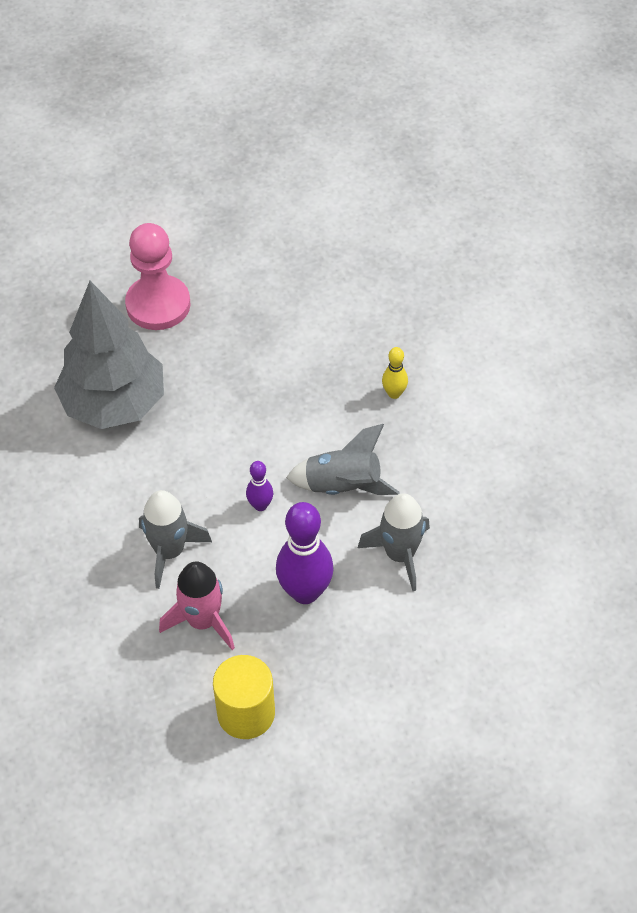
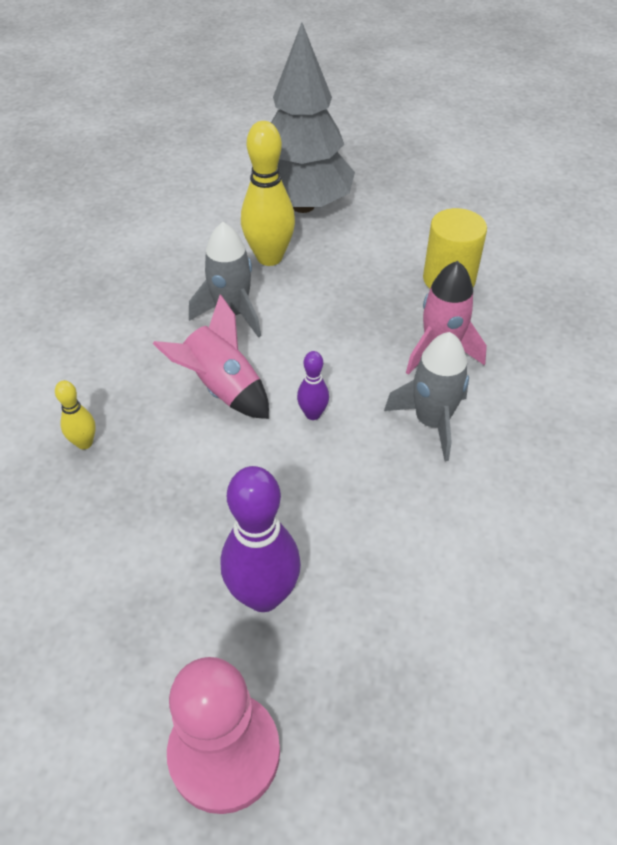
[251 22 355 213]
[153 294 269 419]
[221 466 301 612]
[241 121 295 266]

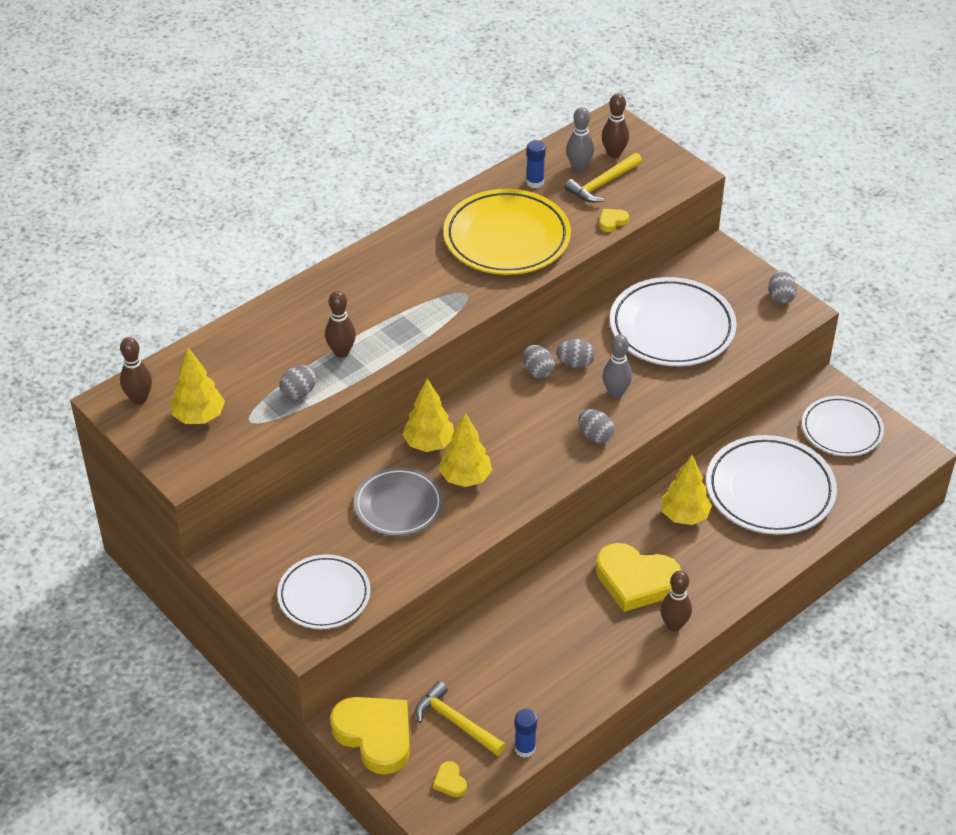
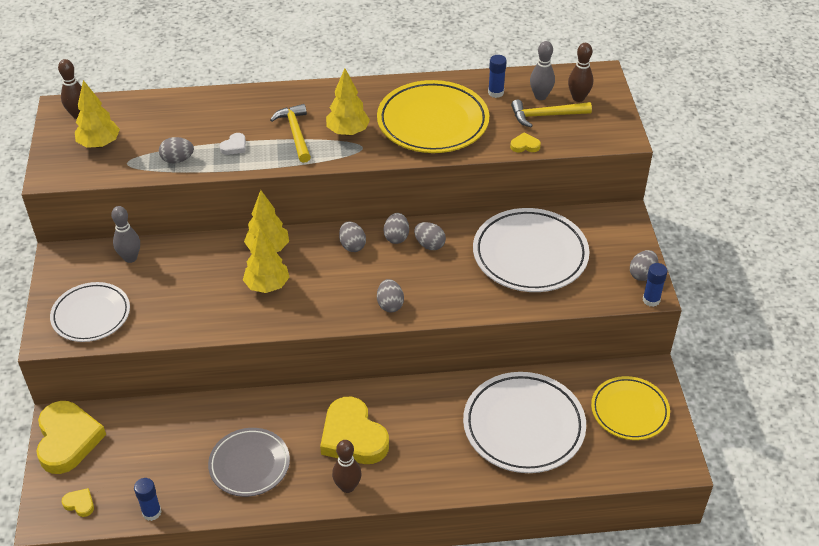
[219 133 246 155]
[111 206 140 263]
[591 376 670 440]
[326 69 370 136]
[208 428 290 497]
[270 104 311 163]
[62 488 94 517]
[339 222 366 252]
[643 263 668 307]

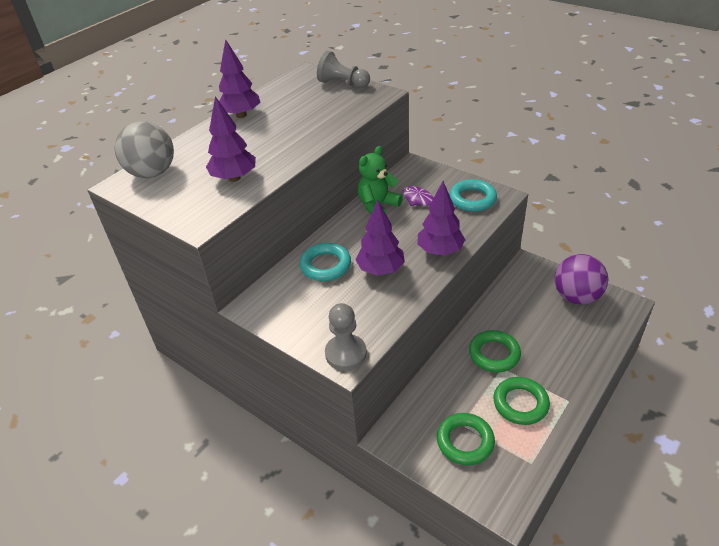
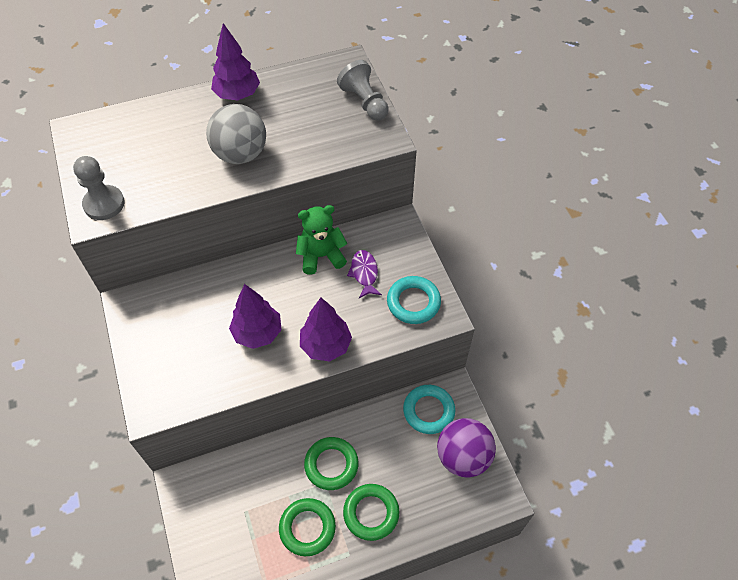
[206 96 256 182] (first image)
[206 104 266 164]
[403 385 455 434]
[73 156 125 220]
[343 484 400 541]

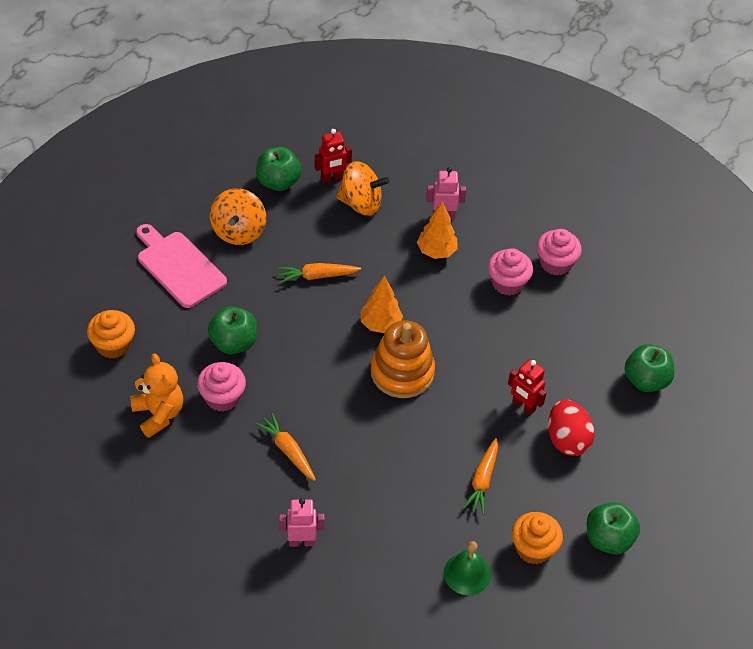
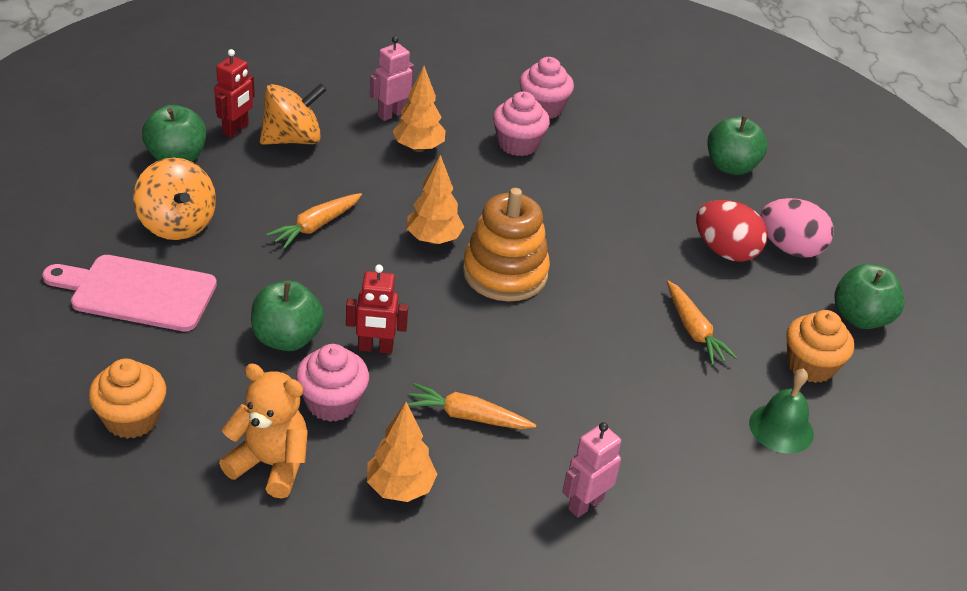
[346 265 408 354]
[760 198 834 258]
[367 402 437 502]

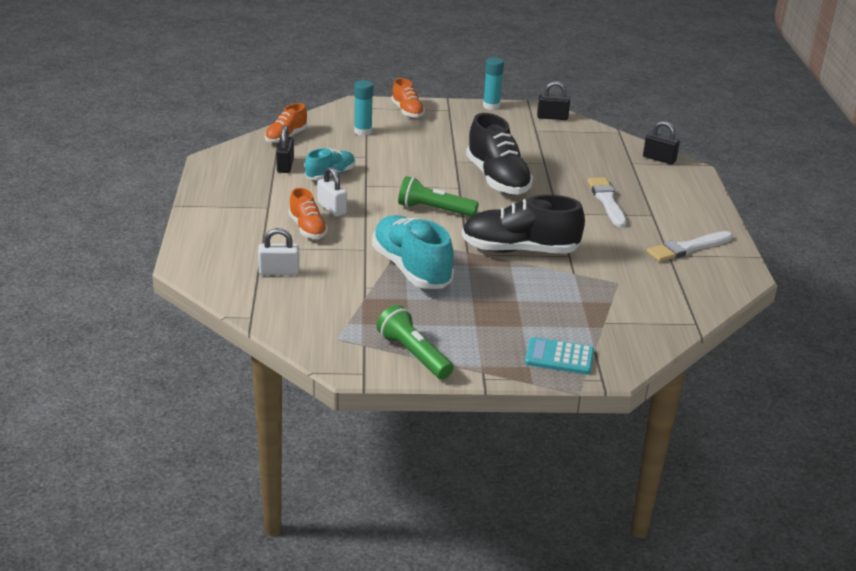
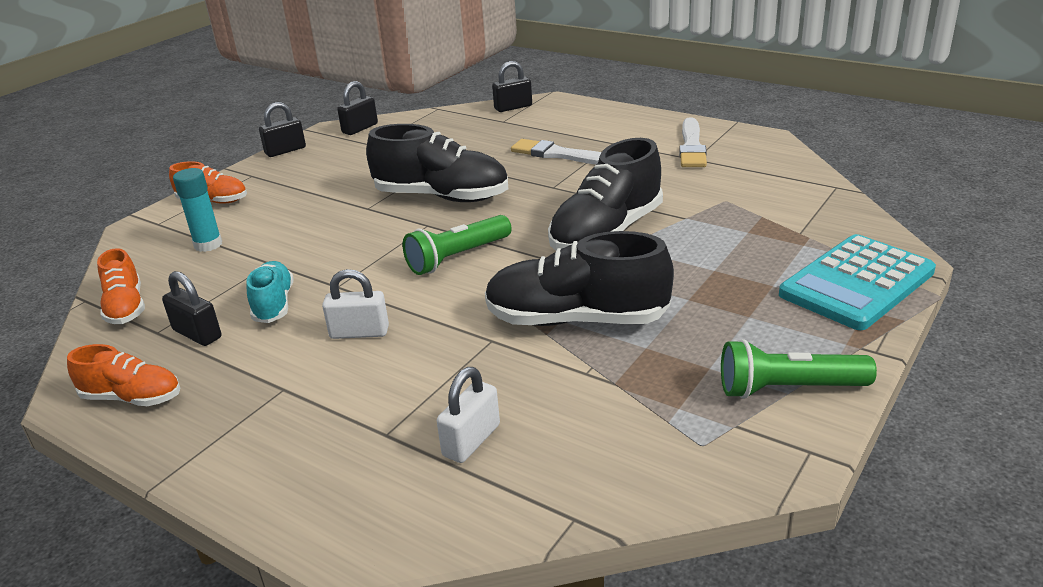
[259 102 306 157]
[67 344 180 406]
[485 231 674 326]
[779 234 936 330]

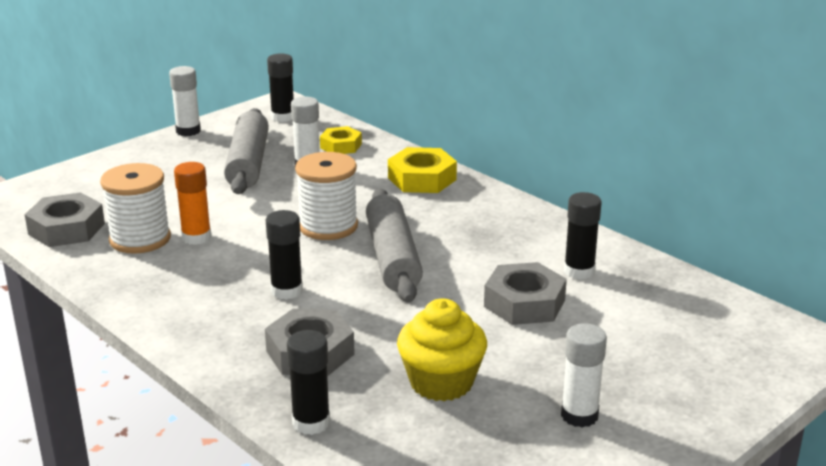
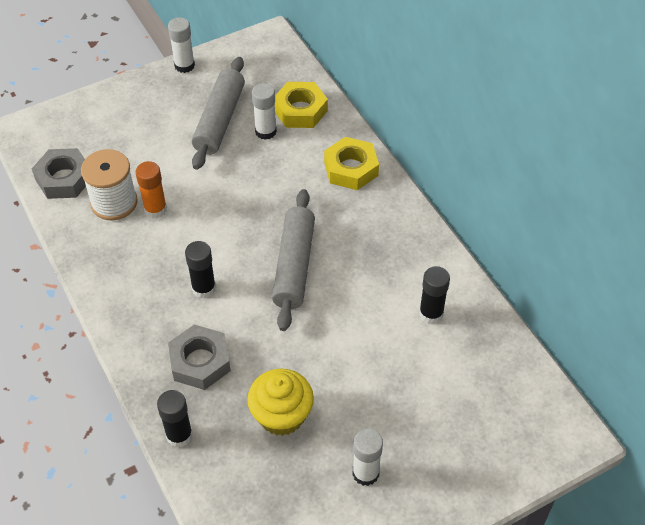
[267 53 294 122] (first image)
[275 82 328 128]
[295 152 358 240] (first image)
[484 262 567 325] (first image)

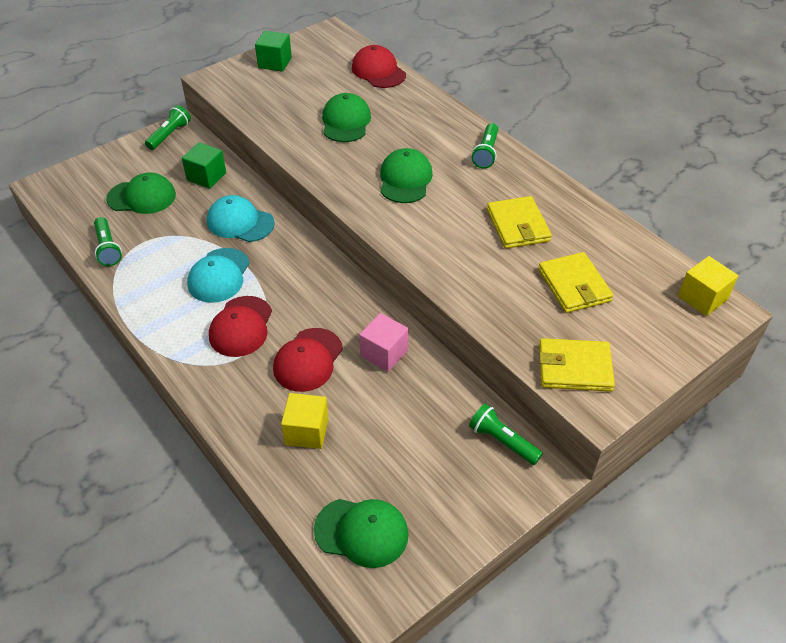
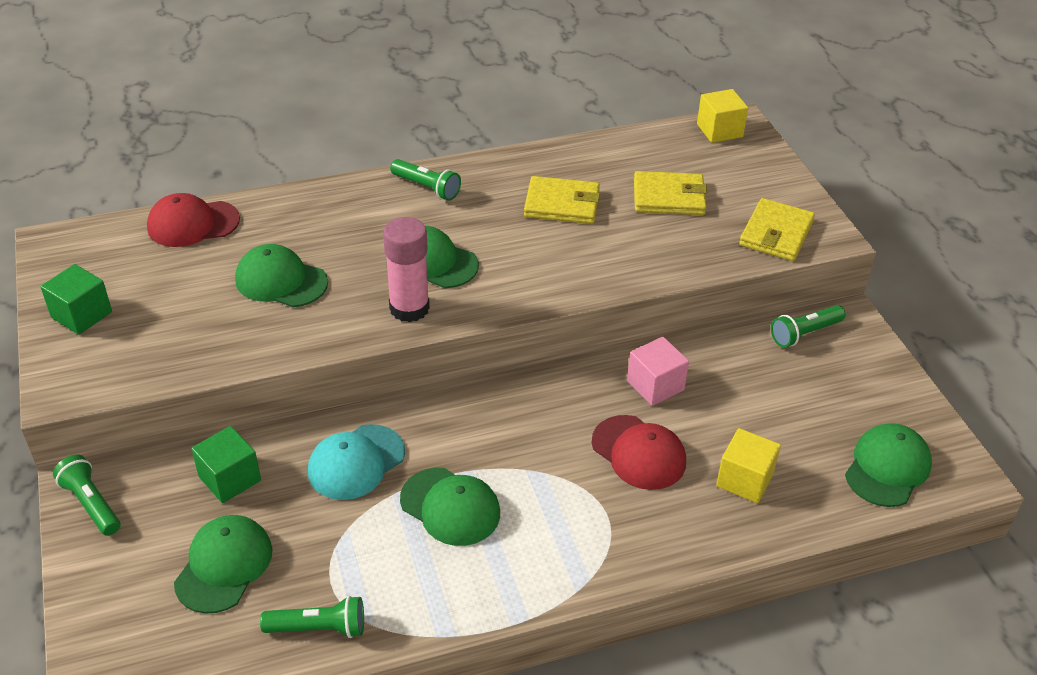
[400 468 500 546]
[209 296 272 357] (first image)
[383 217 430 322]

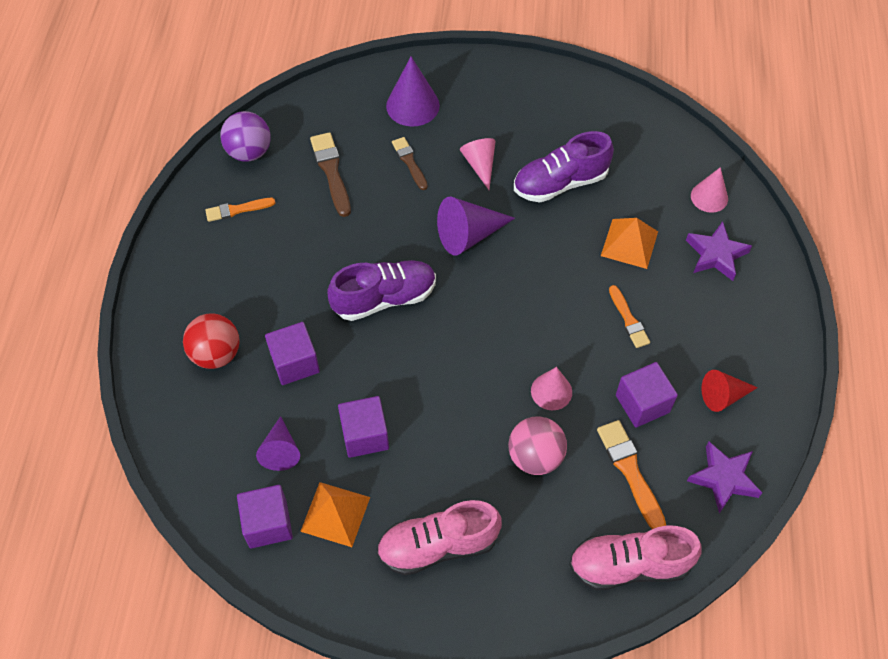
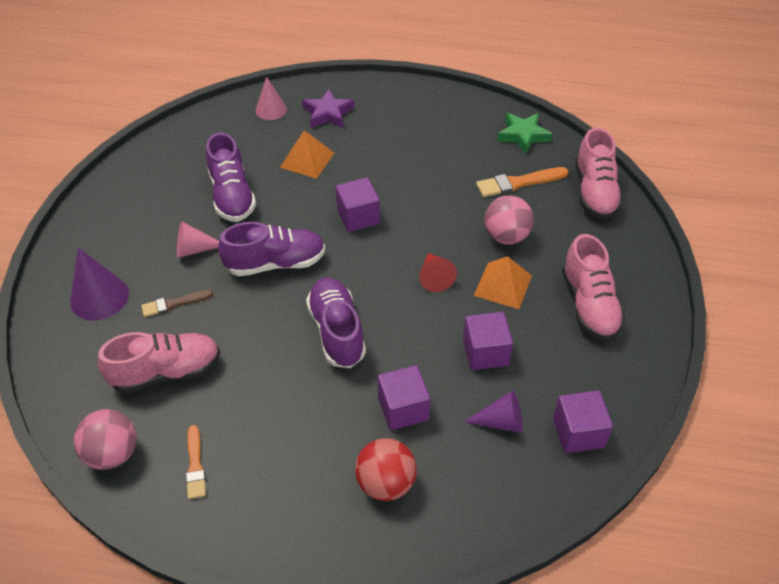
[74 409 137 470]
[97 332 220 393]
[218 222 325 276]
[609 285 650 348] (first image)
[335 177 380 232]
[531 367 572 410] (first image)
[419 253 457 292]
[497 113 552 154]
[474 256 532 309]

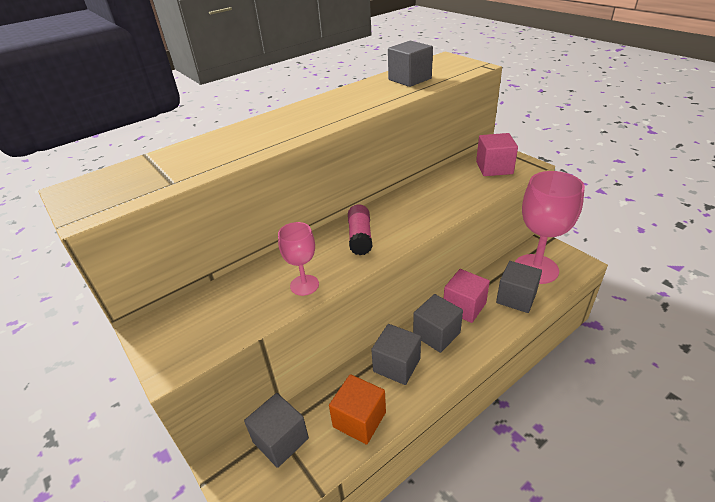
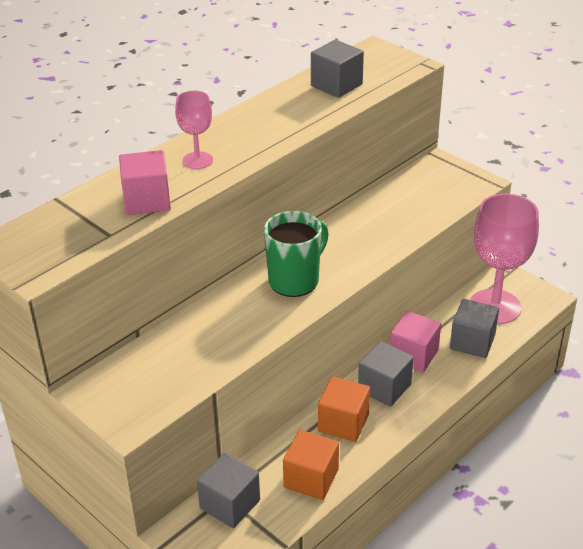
[119 150 171 215]
[264 211 329 297]
[175 91 213 169]
[318 376 370 442]

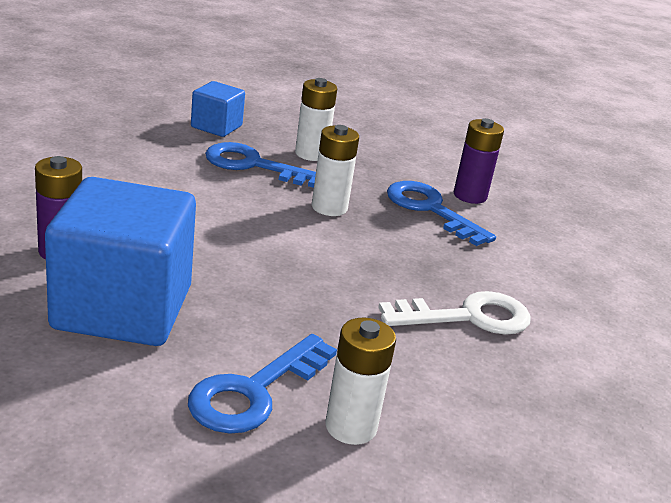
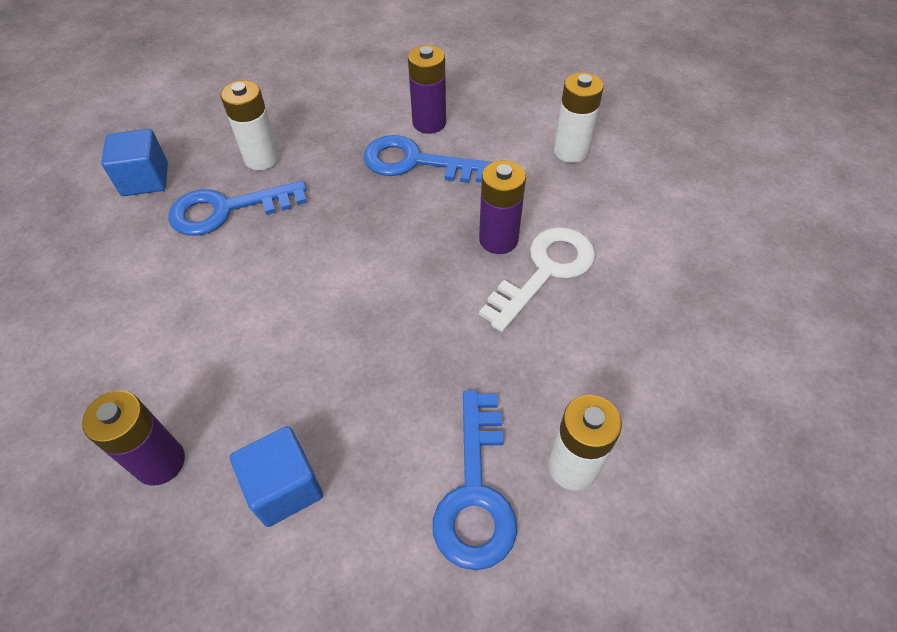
[554 72 604 163]
[230 426 323 527]
[479 160 526 254]

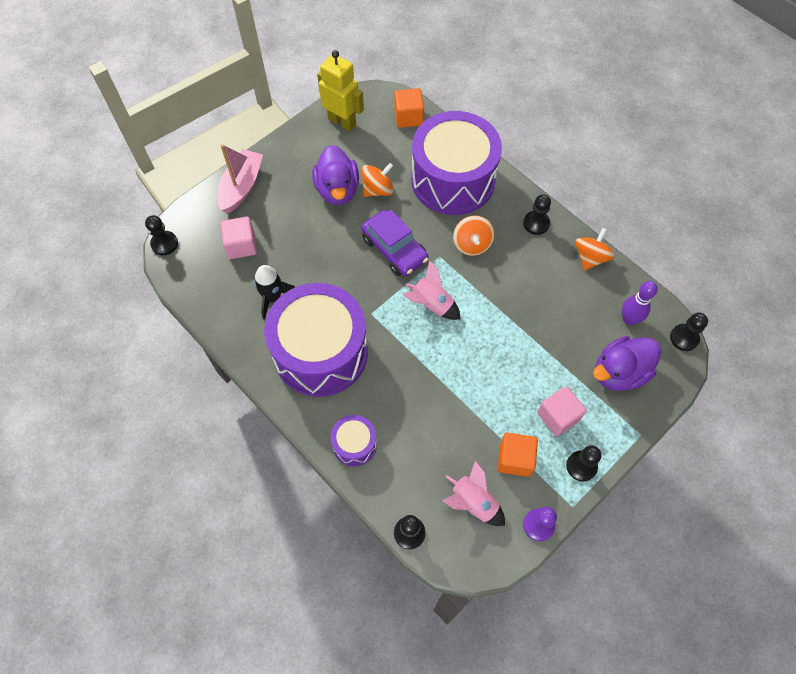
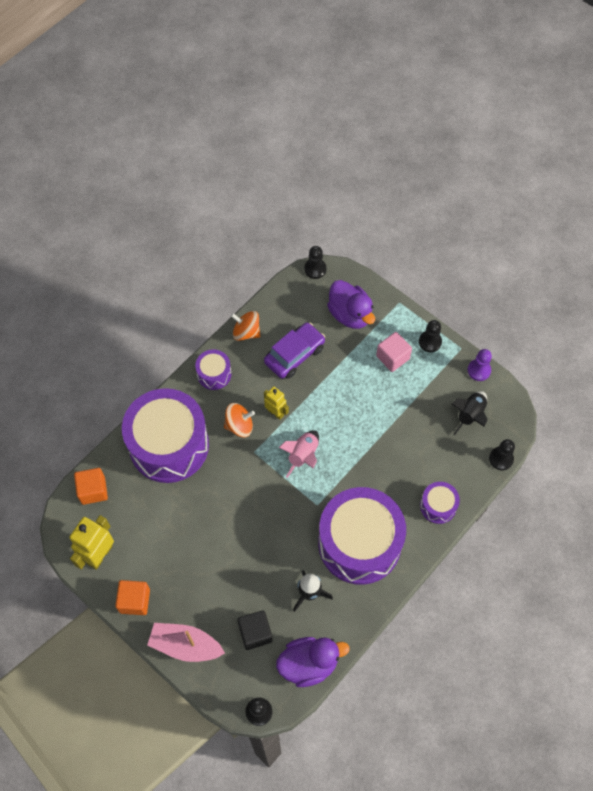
[276 637 350 687]
[361 163 394 197] (first image)
[195 349 232 390]
[264 322 325 379]
[237 610 272 650]
[622 281 658 325] (first image)
[115 580 150 615]
[452 391 487 435]
[264 386 289 420]

